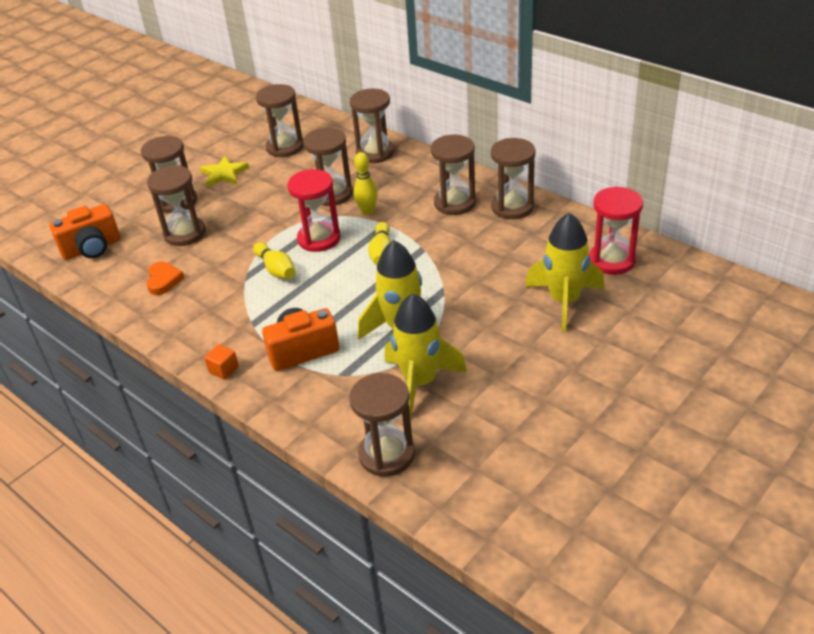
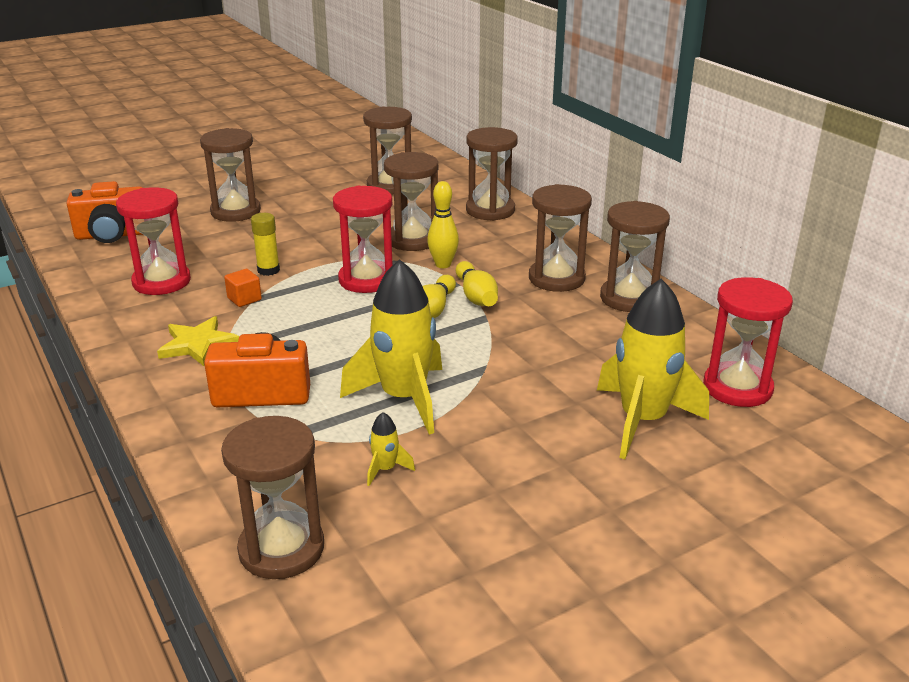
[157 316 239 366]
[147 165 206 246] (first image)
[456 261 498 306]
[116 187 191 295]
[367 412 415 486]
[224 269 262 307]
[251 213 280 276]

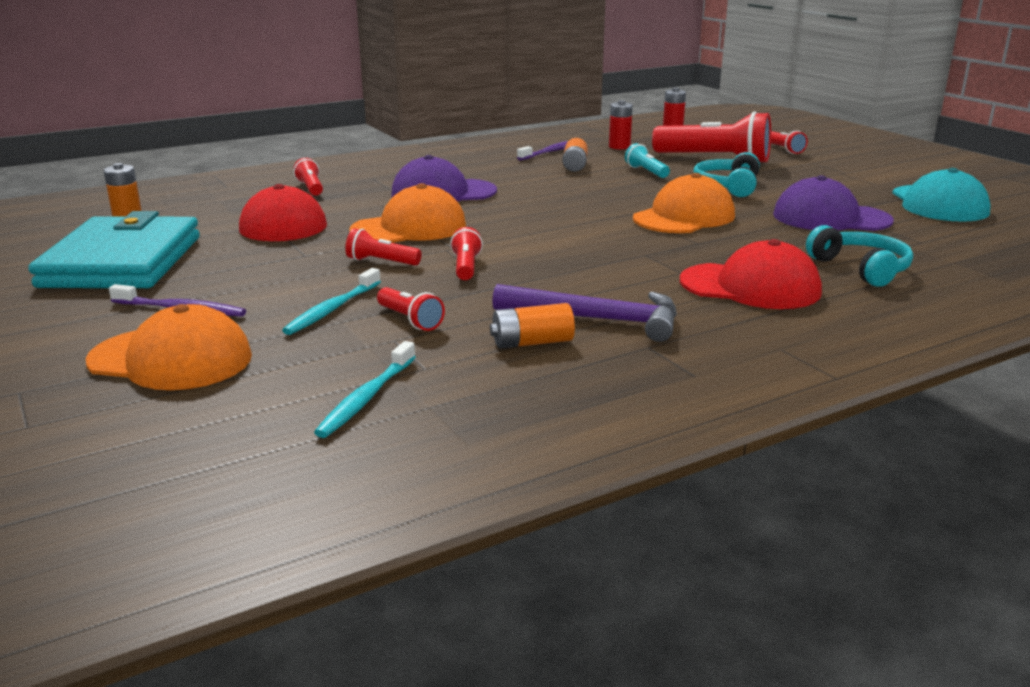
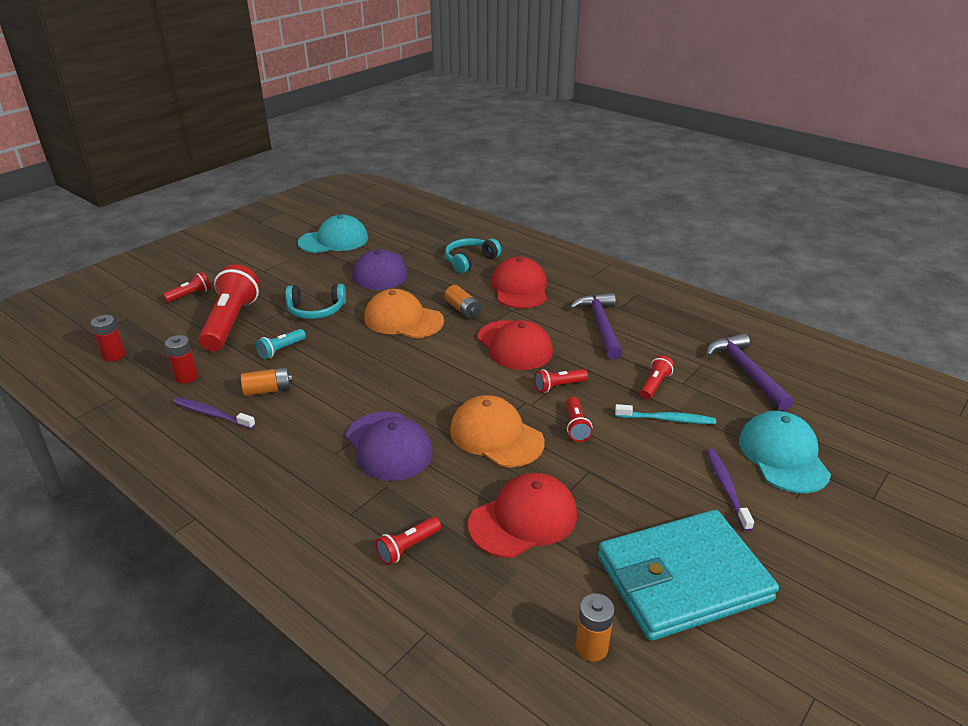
[444 285 481 319]
[739 411 831 493]
[706 333 794 411]
[477 320 553 370]

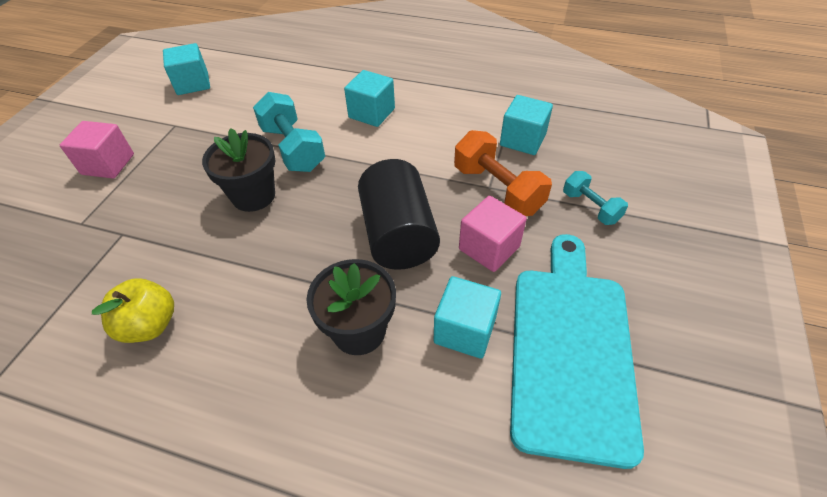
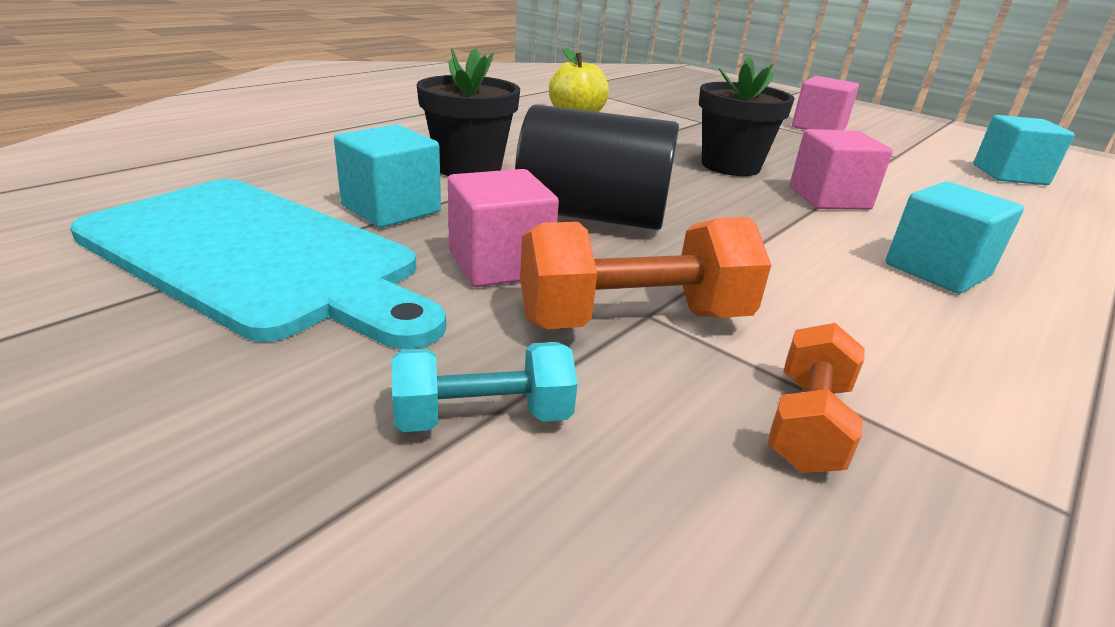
[790 129 893 210]
[768 323 865 473]

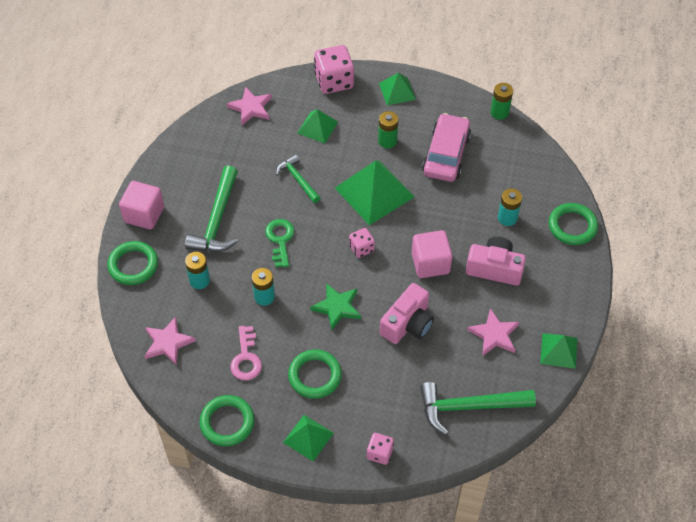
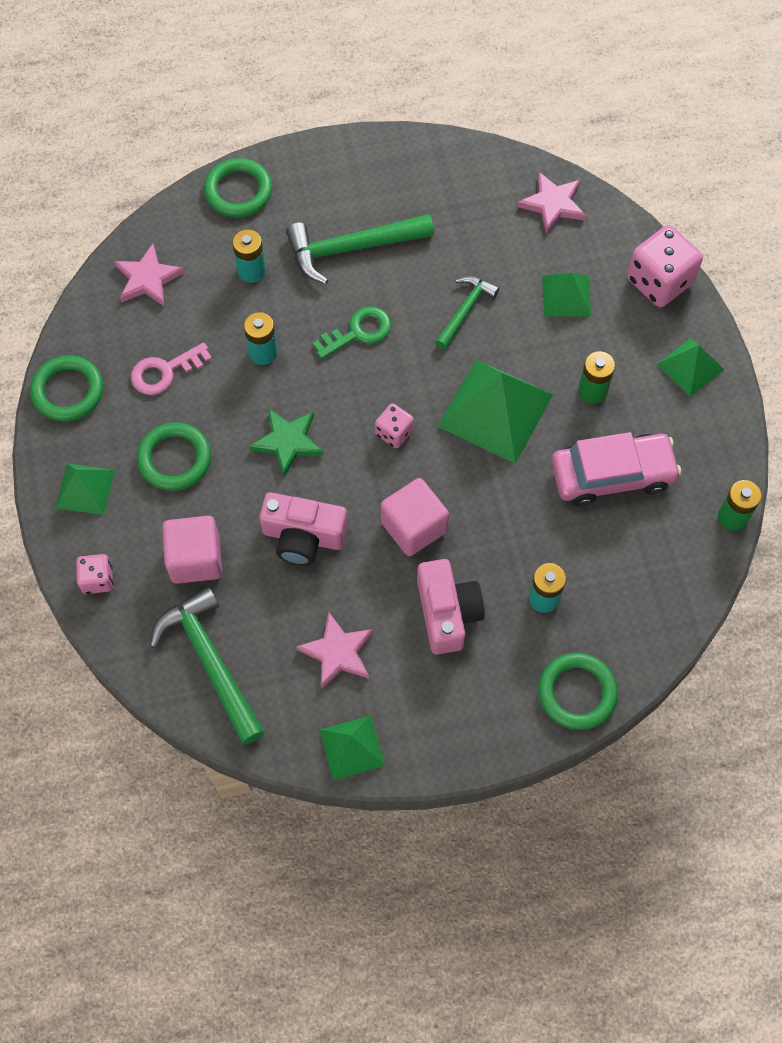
[162 516 222 584]

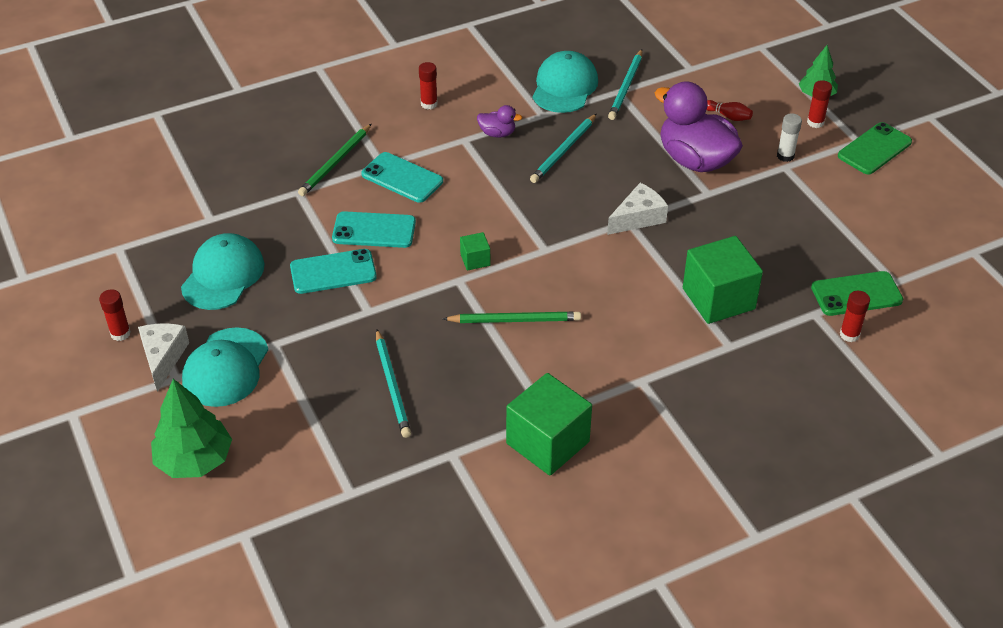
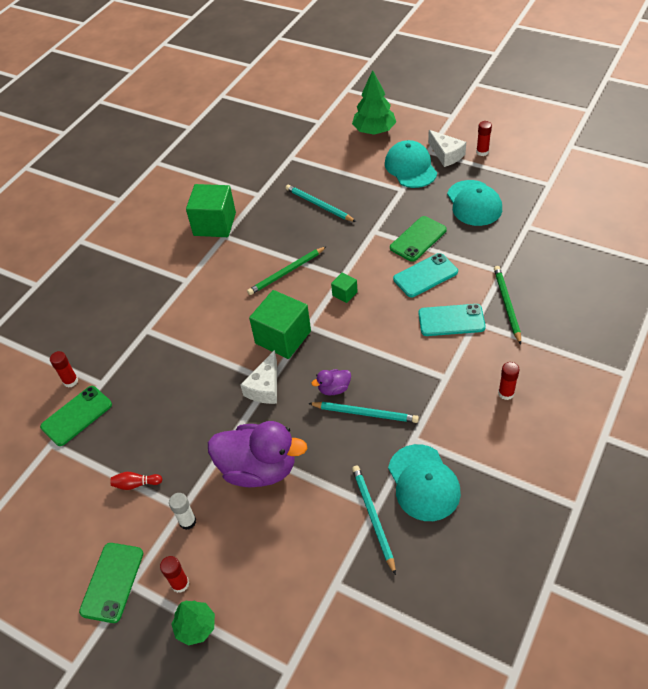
[111 472 162 490]
[311 369 351 396]
[308 402 419 423]
[249 290 311 359]
[390 216 447 262]

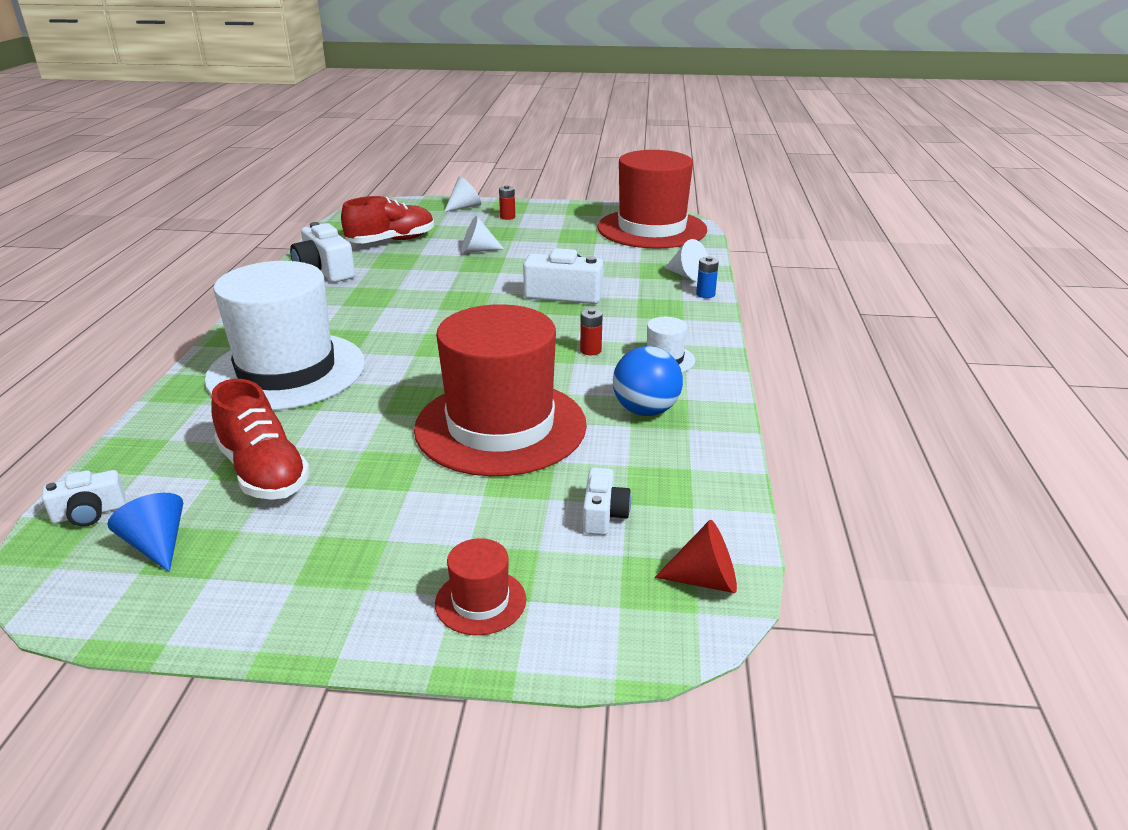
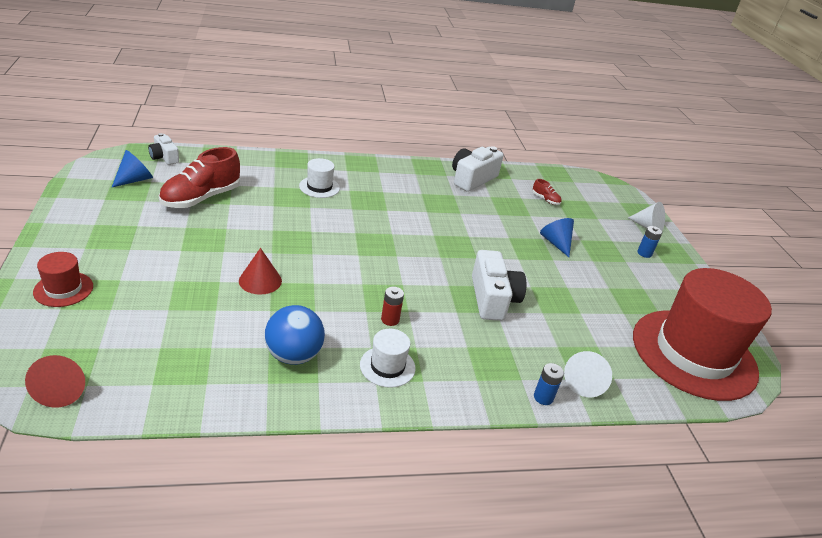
[637 226 662 258]
[532 179 562 205]
[540 218 574 257]
[299 158 340 198]
[239 248 282 295]
[583 467 631 535] (first image)

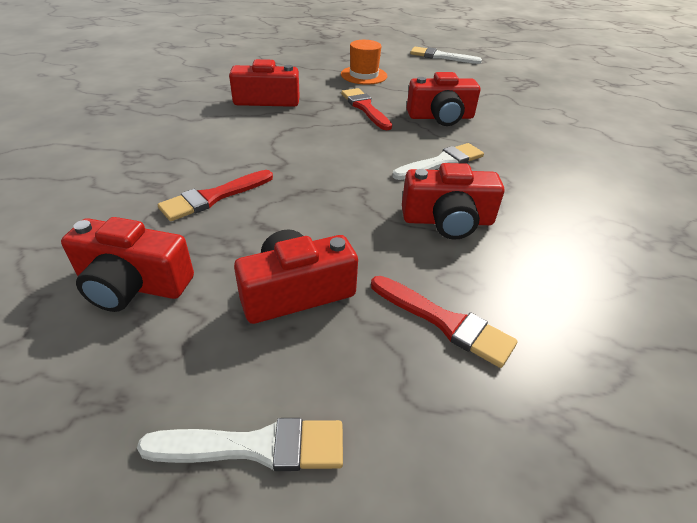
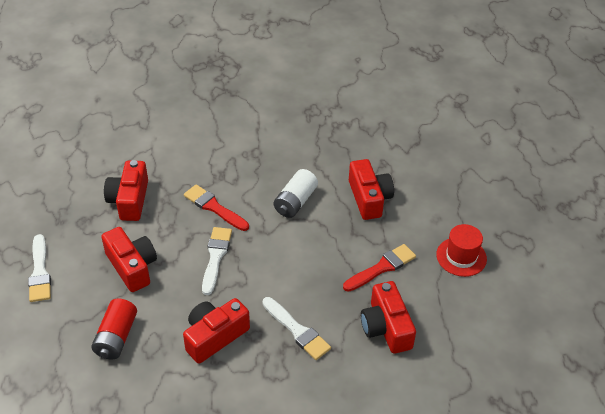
[436 224 487 277]
[202 227 232 295]
[183 298 250 364]
[91 299 137 360]
[274 169 318 218]

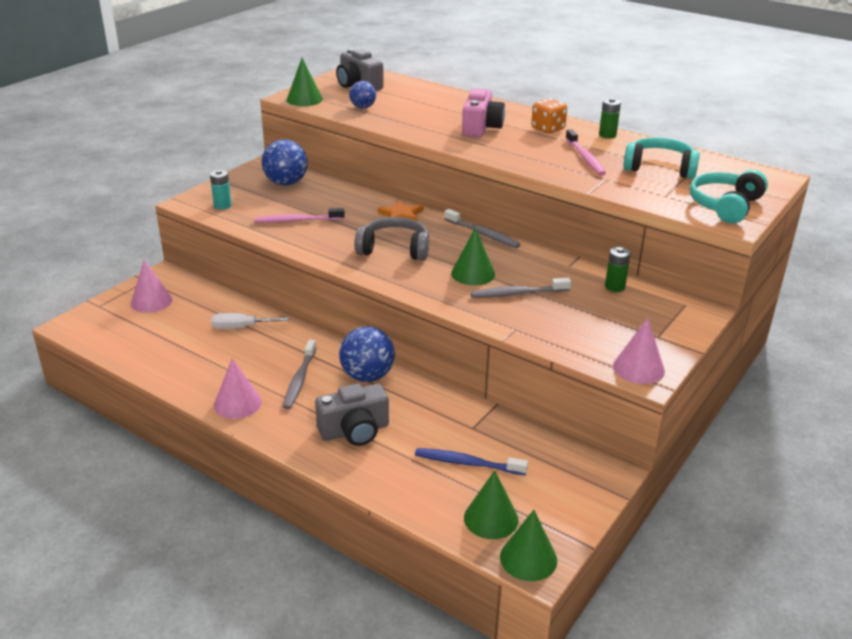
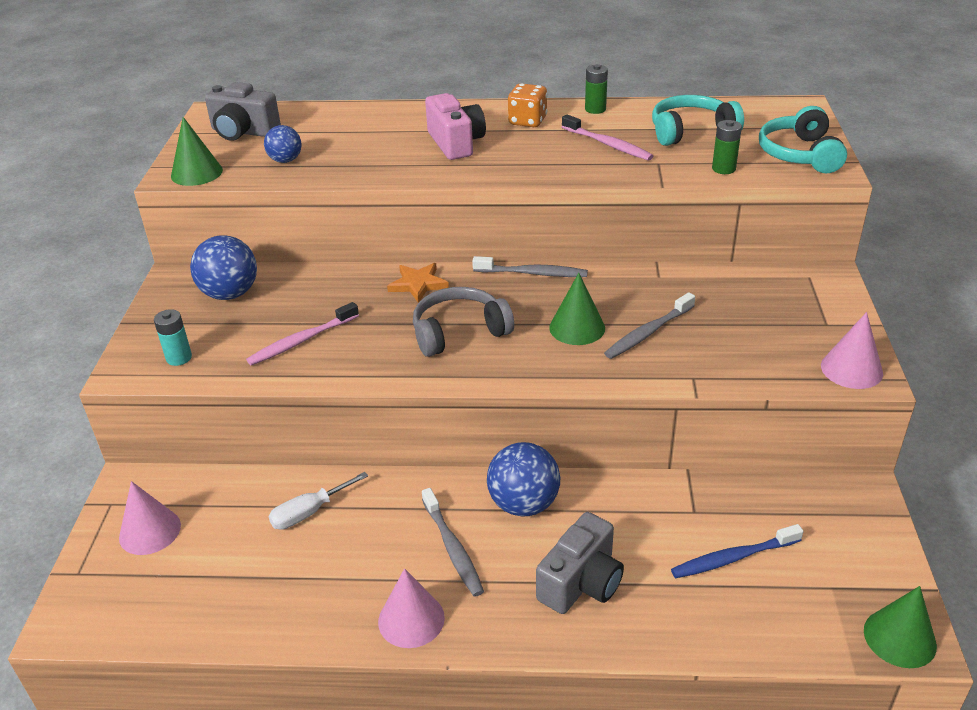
[712 120 742 174]
[464 470 518 539] (first image)

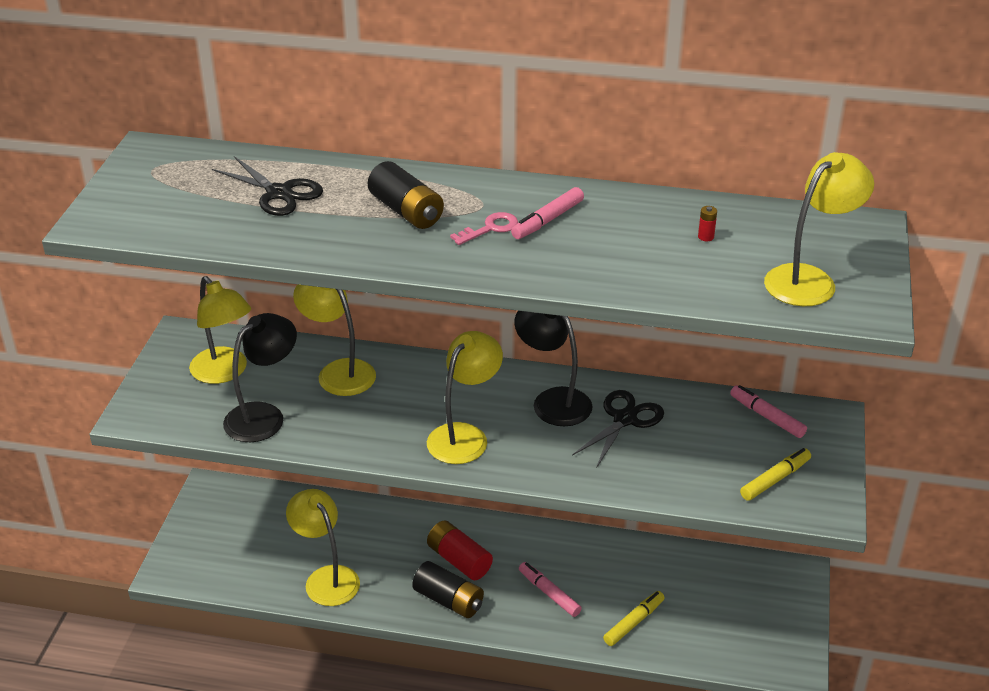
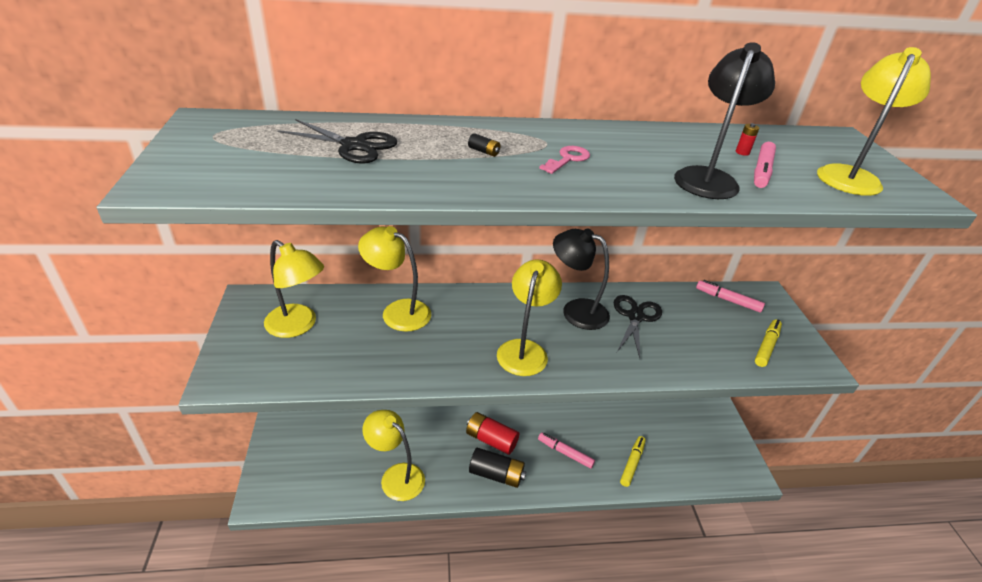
[468 133 501 157]
[754 142 776 188]
[674 42 775 199]

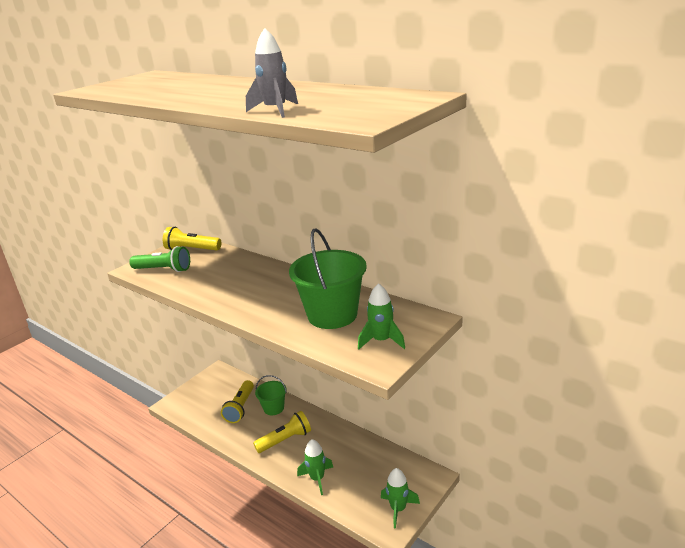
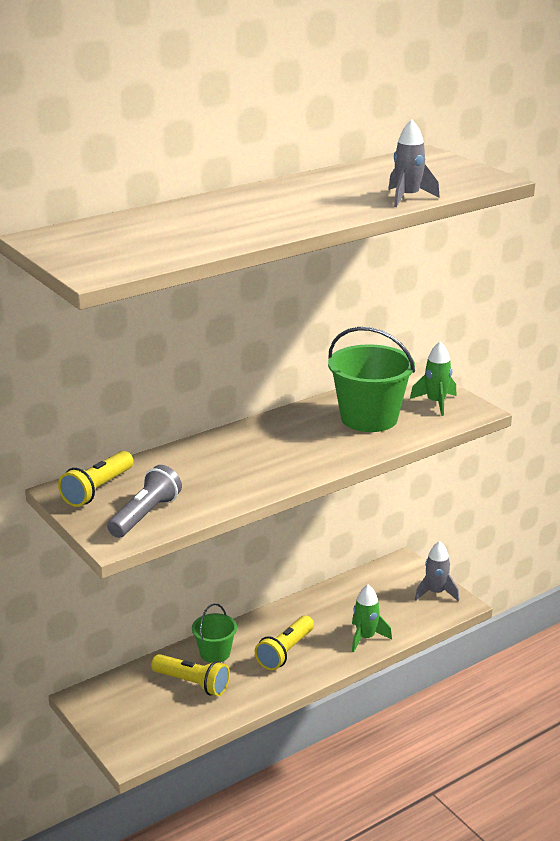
[107 465 182 538]
[255 615 314 670]
[415 541 459 601]

